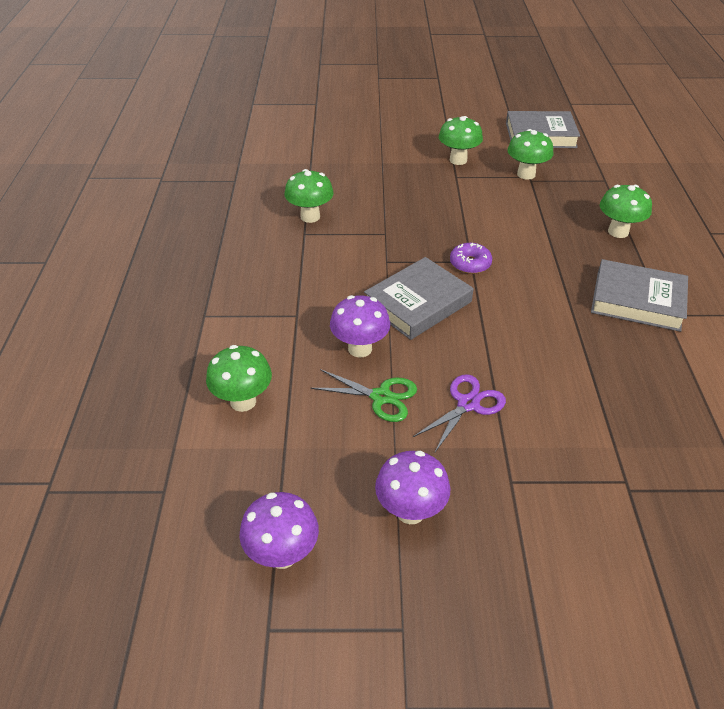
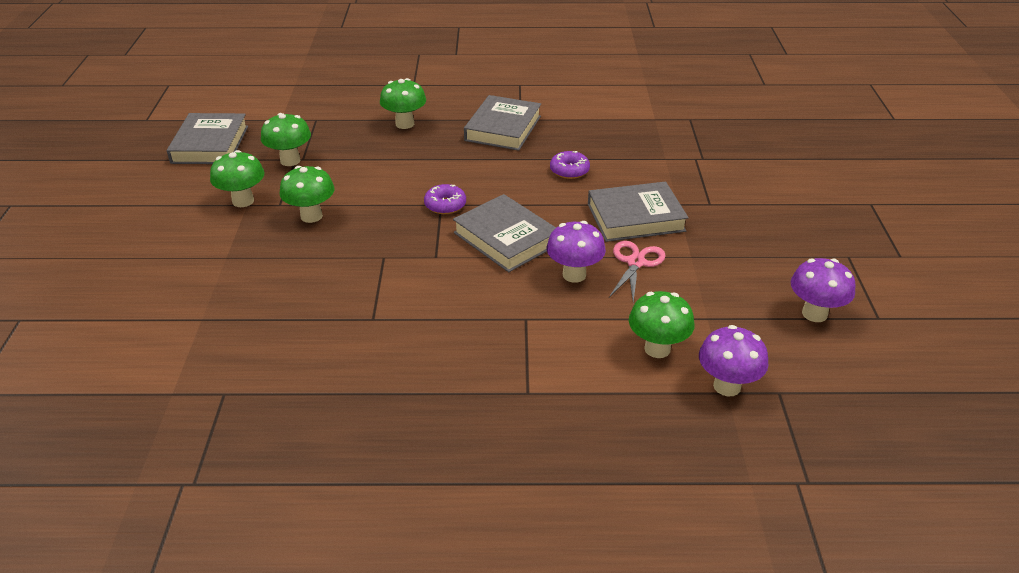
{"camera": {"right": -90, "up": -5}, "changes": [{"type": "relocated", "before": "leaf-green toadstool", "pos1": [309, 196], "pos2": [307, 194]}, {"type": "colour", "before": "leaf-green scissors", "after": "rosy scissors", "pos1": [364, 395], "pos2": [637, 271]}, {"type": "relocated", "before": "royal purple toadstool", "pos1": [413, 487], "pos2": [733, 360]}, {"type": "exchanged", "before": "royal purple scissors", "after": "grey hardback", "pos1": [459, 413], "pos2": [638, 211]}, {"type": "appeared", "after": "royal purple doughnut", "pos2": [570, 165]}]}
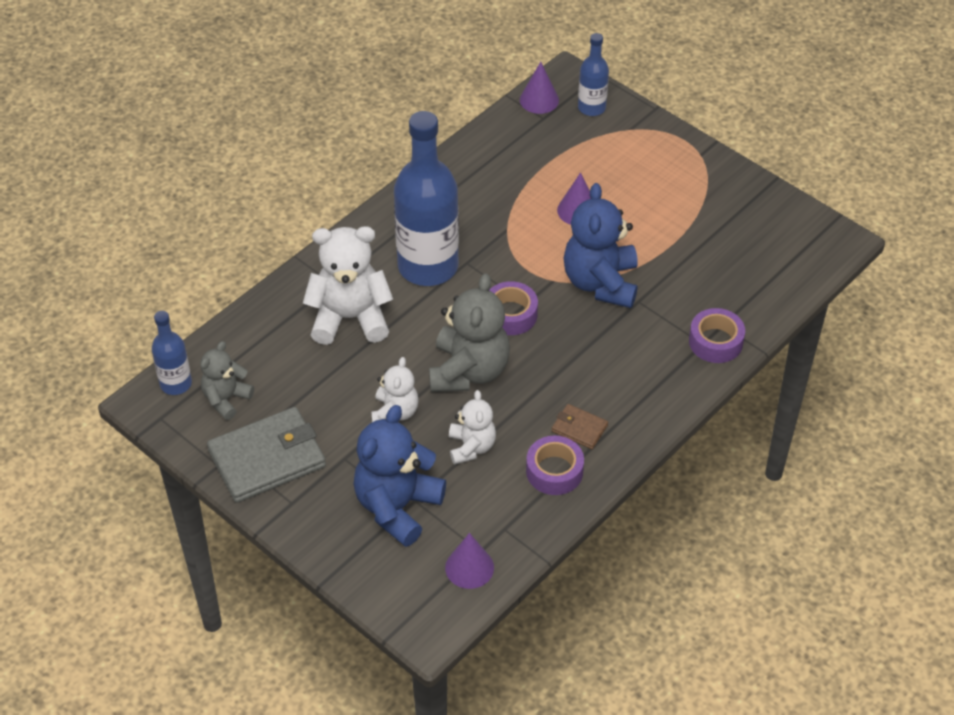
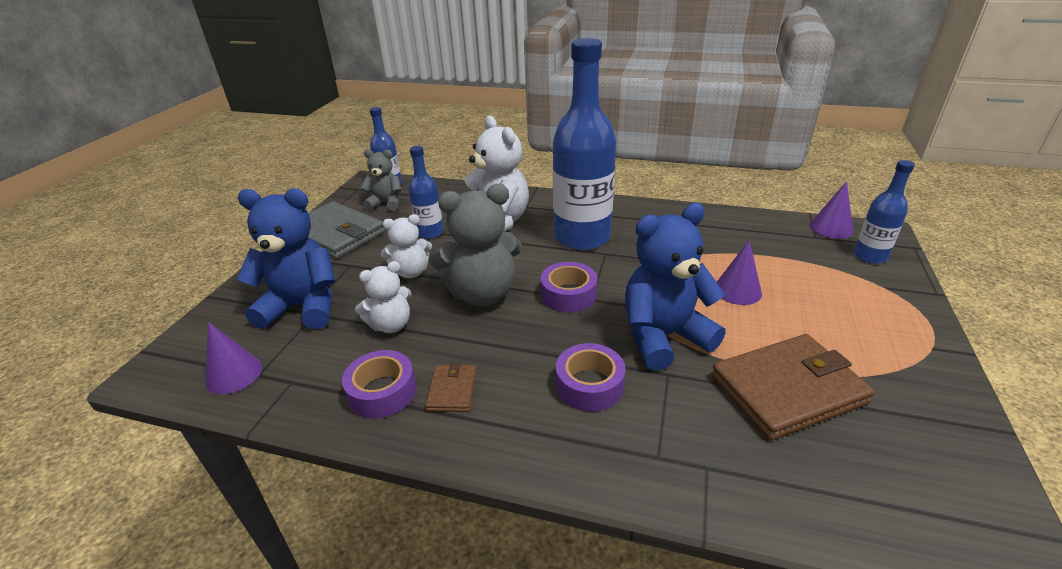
{"camera": {"right": 65, "up": -15}, "changes": [{"type": "relocated", "before": "royal purple roll of tape", "pos1": [717, 335], "pos2": [591, 377]}, {"type": "appeared", "after": "blue flask", "pos2": [426, 192]}, {"type": "appeared", "after": "russet billfold", "pos2": [793, 387]}]}
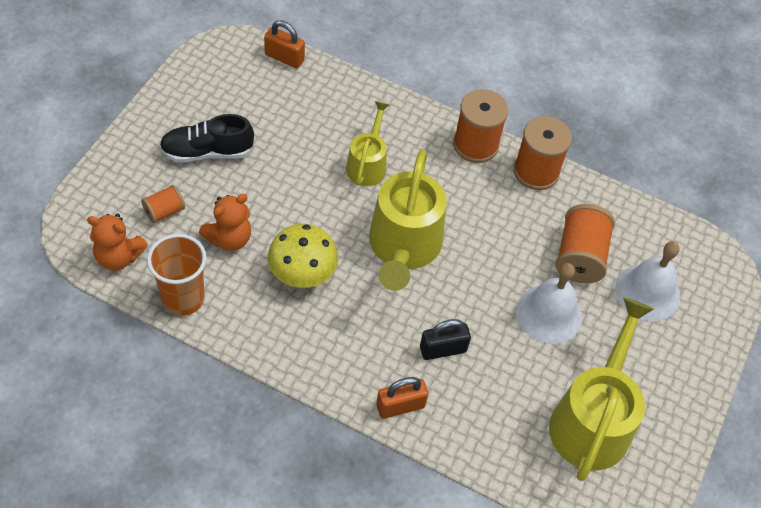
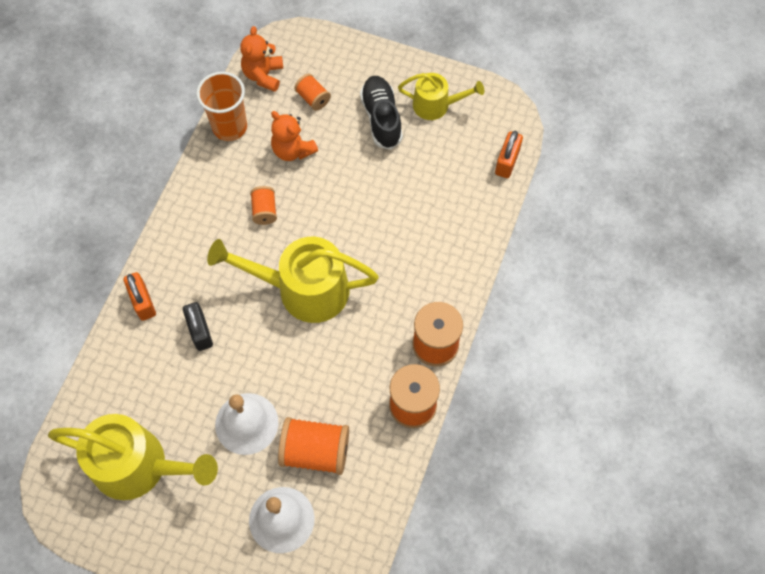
{"camera": {"right": 90, "up": 10}, "changes": [{"type": "exchanged", "before": "bright yellow toadstool", "after": "orange-coloured reel of thread", "pos1": [303, 256], "pos2": [263, 205]}, {"type": "relocated", "before": "bright yellow watering pot", "pos1": [367, 143], "pos2": [441, 96]}]}
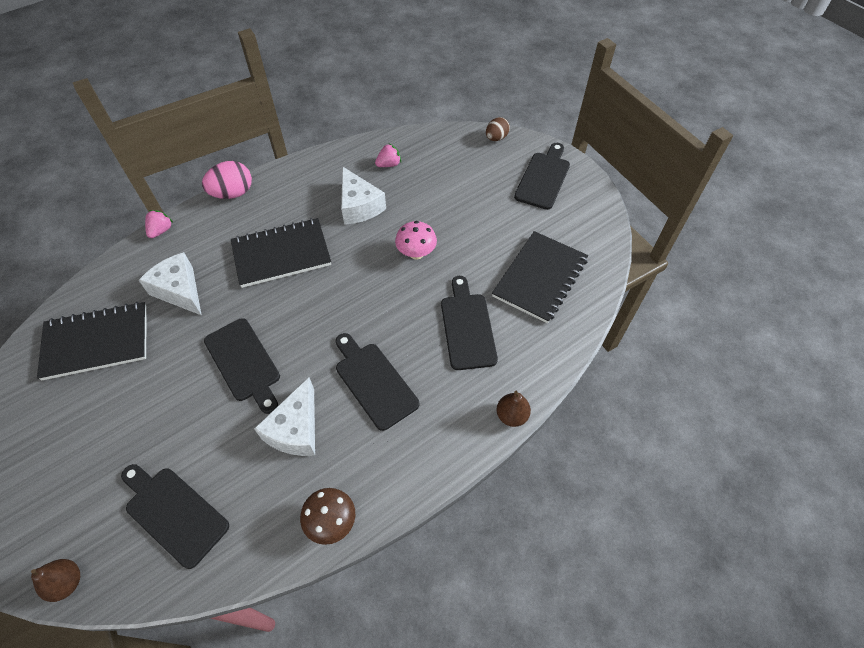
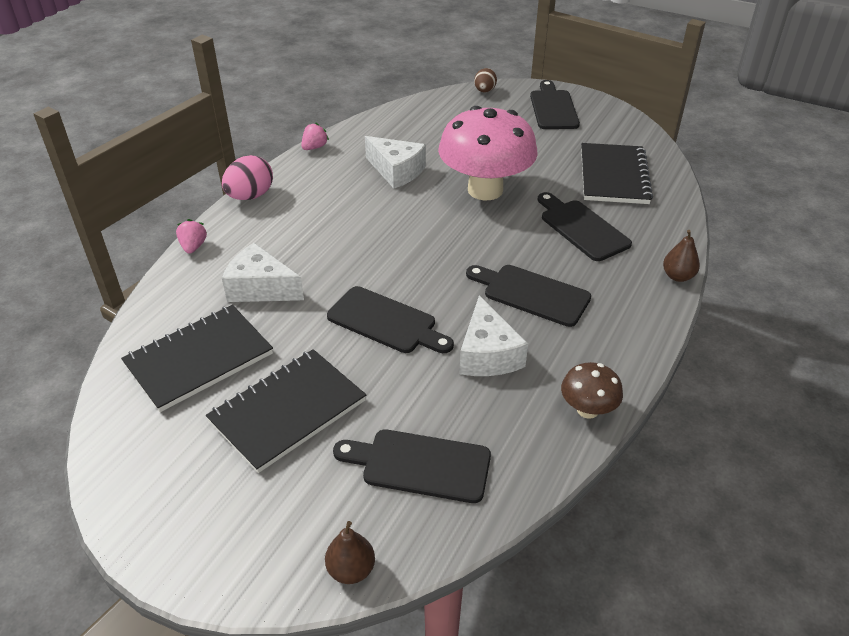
{"camera": {"right": -25, "up": -15}, "changes": [{"type": "relocated", "before": "jet-black exercise book", "pos1": [281, 253], "pos2": [286, 411]}, {"type": "relocated", "before": "rosy strawberry", "pos1": [388, 155], "pos2": [315, 136]}, {"type": "size", "before": "rosy toadstool", "pos1": [416, 240], "pos2": [488, 153], "scale": 2.16}]}
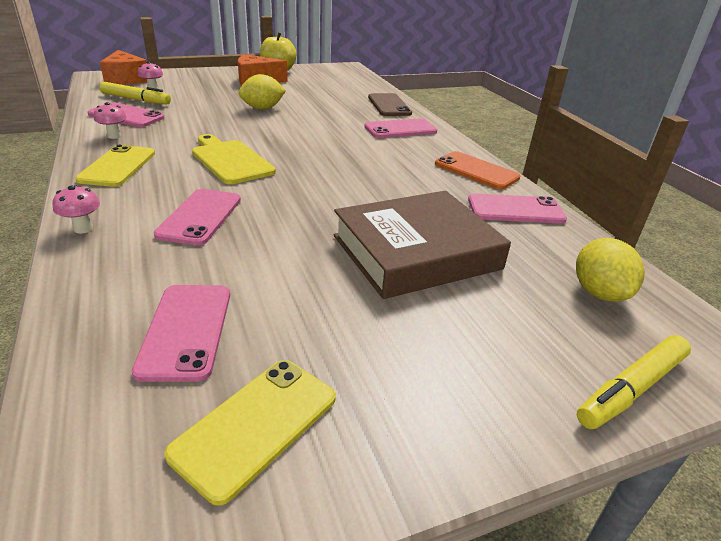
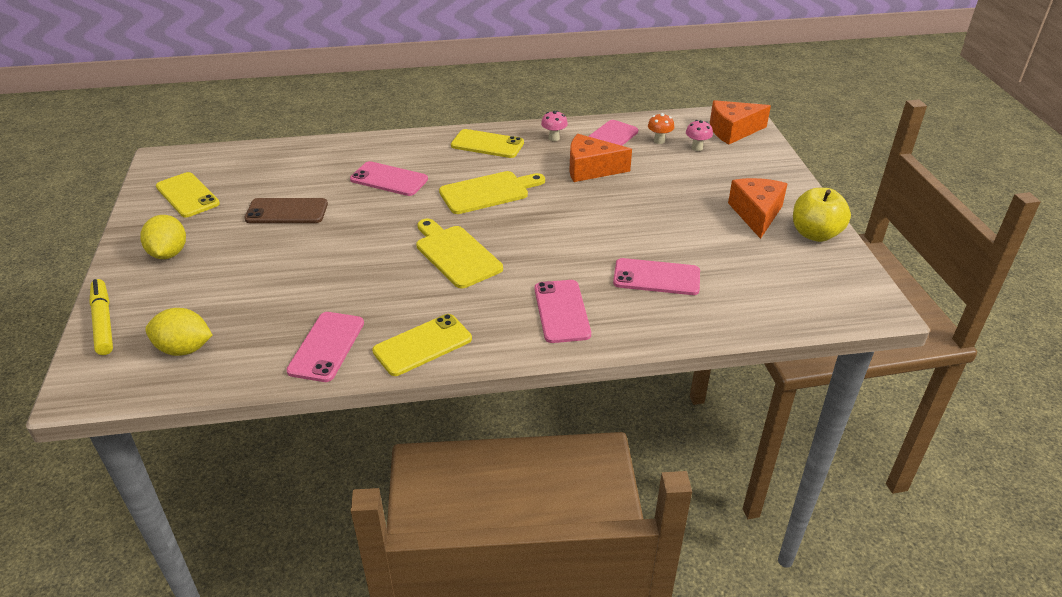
{"camera": {"right": 105, "up": 5}, "changes": [{"type": "missing", "before": "rosy toadstool", "pos1": [76, 209]}, {"type": "exchanged", "before": "bright yellow felt pen", "after": "orange-coloured toadstool", "pos1": [135, 93], "pos2": [661, 128]}, {"type": "relocated", "before": "rosy mobile phone", "pos1": [181, 333], "pos2": [656, 276]}, {"type": "relocated", "before": "bright yellow toy lemon", "pos1": [262, 92], "pos2": [163, 237]}, {"type": "missing", "before": "russet hardback", "pos1": [422, 245]}, {"type": "relocated", "before": "russet mobile phone", "pos1": [390, 104], "pos2": [286, 210]}, {"type": "colour", "before": "orange-coloured mobile phone", "after": "bright yellow mobile phone", "pos1": [477, 170], "pos2": [422, 345]}, {"type": "appeared", "after": "bright yellow chopping board", "pos2": [459, 253]}, {"type": "appeared", "after": "orange-coloured piece of cheese", "pos2": [600, 158]}]}
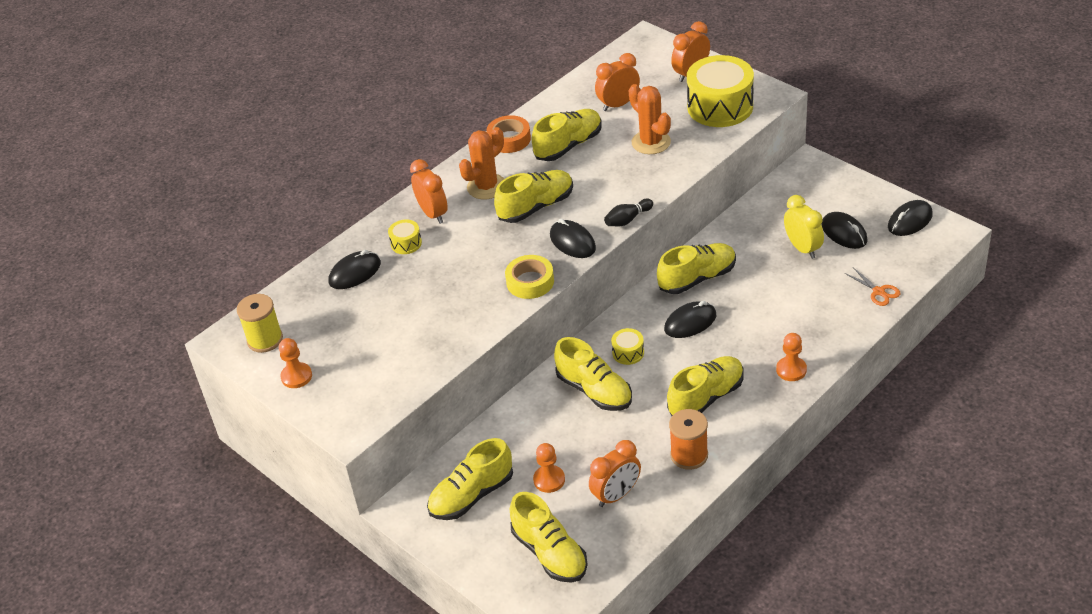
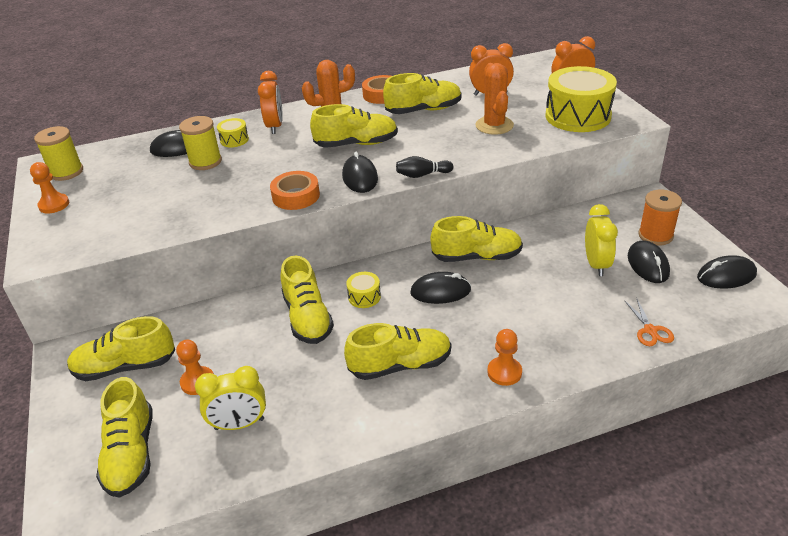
{"camera": {"right": 25, "up": -5}, "changes": [{"type": "colour", "before": "bright yellow roll of tape", "after": "orange-coloured roll of tape", "pos1": [529, 277], "pos2": [295, 190]}, {"type": "colour", "before": "orange-coloured clock", "after": "bright yellow clock", "pos1": [615, 473], "pos2": [230, 398]}, {"type": "relocated", "before": "orange-coloured reel of thread", "pos1": [688, 439], "pos2": [660, 217]}, {"type": "appeared", "after": "bright yellow reel of thread", "pos2": [200, 143]}]}
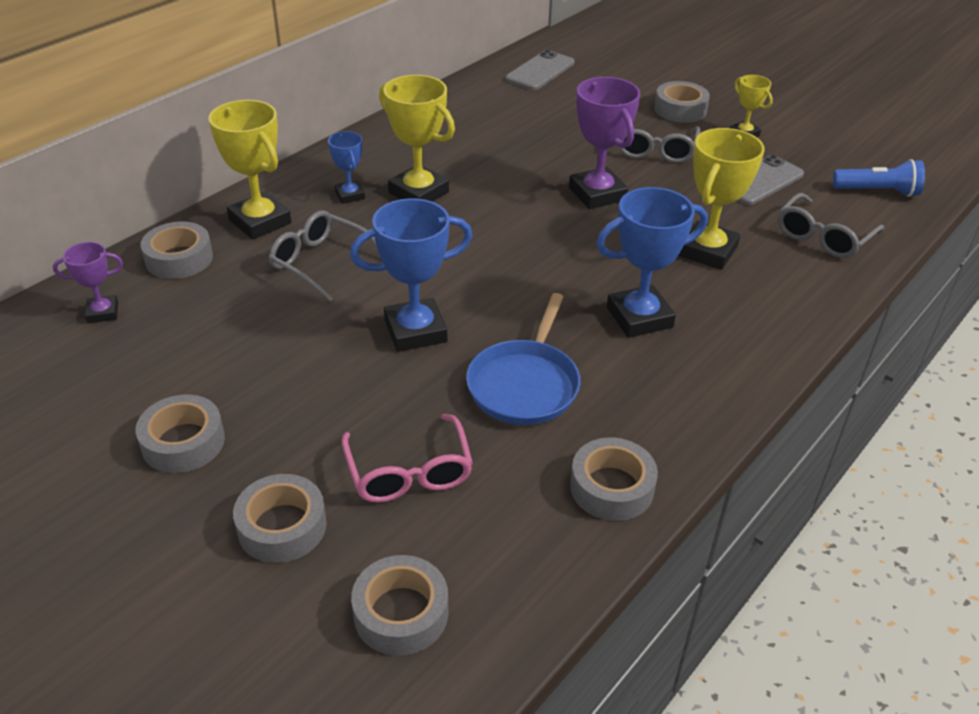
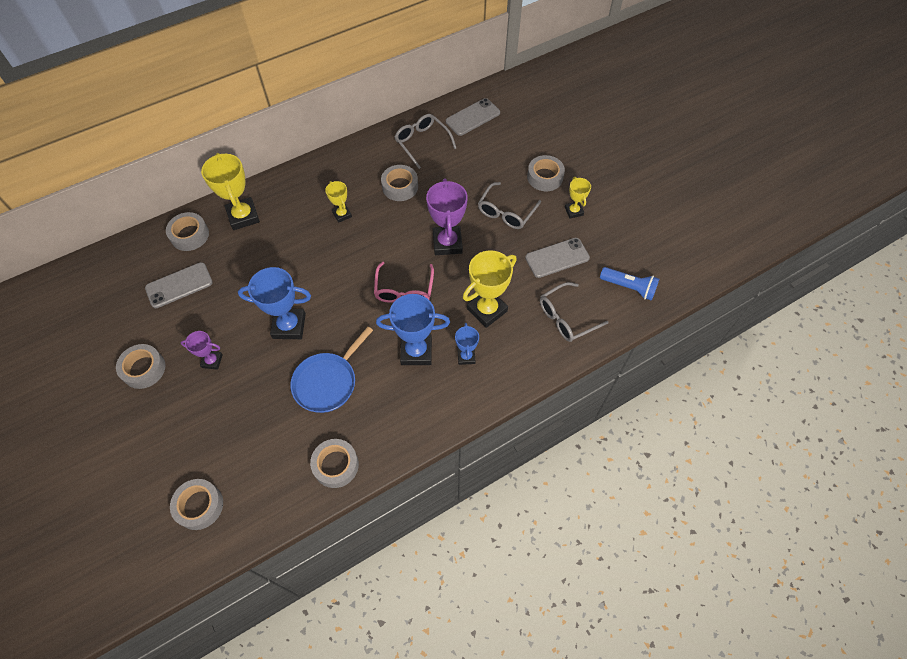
{"camera": {"right": 20, "up": 20}, "changes": [{"type": "relocated", "before": "royal purple trophy", "pos1": [88, 282], "pos2": [202, 350]}, {"type": "relocated", "before": "grey roll of tape", "pos1": [280, 518], "pos2": [399, 183]}, {"type": "relocated", "before": "grey spectacles", "pos1": [323, 256], "pos2": [425, 141]}, {"type": "relocated", "before": "blue trophy", "pos1": [346, 167], "pos2": [467, 344]}, {"type": "relocated", "before": "rosy spectacles", "pos1": [407, 458], "pos2": [404, 282]}, {"type": "size", "before": "bright yellow trophy", "pos1": [417, 138], "pos2": [338, 202], "scale": 0.55}, {"type": "appeared", "after": "grey mobile phone", "pos2": [179, 285]}]}
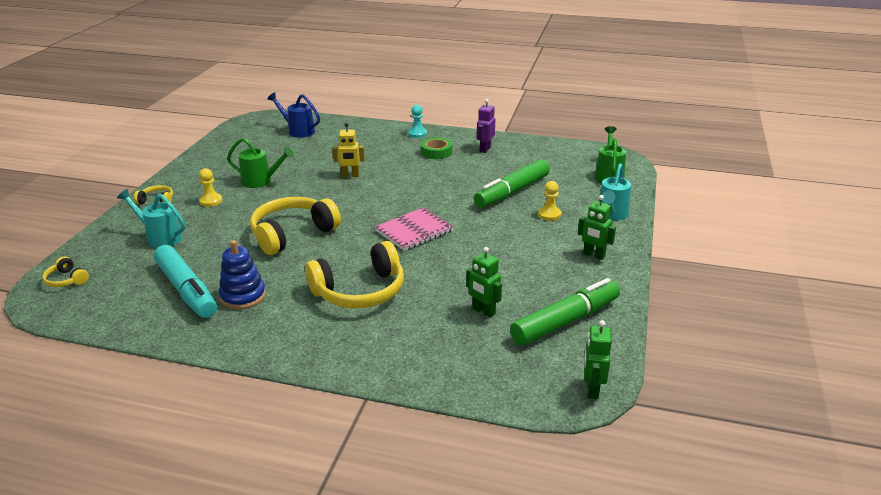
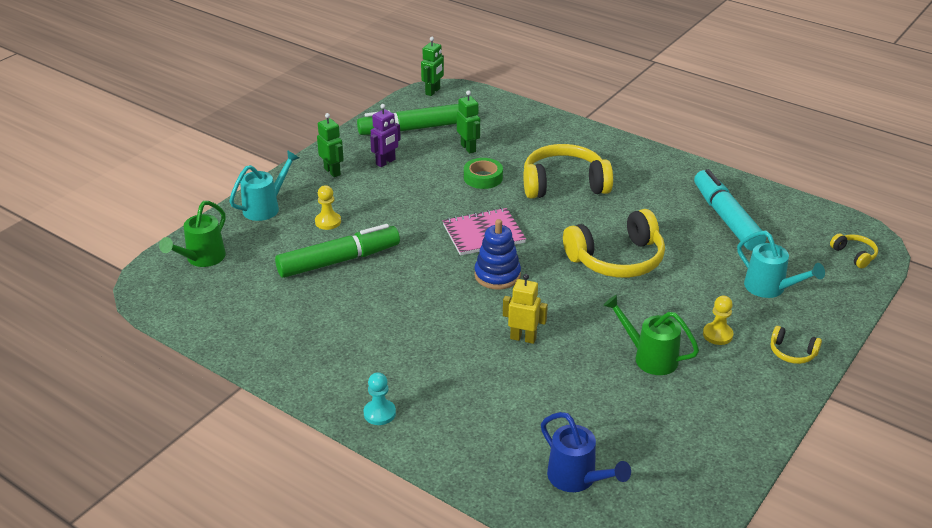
{"camera": {"right": -160, "up": 5}, "changes": [{"type": "relocated", "before": "blue stacking toy", "pos1": [242, 275], "pos2": [497, 254]}, {"type": "relocated", "before": "leaf-green roll of tape", "pos1": [436, 148], "pos2": [483, 173]}, {"type": "relocated", "before": "royal purple robot", "pos1": [486, 126], "pos2": [385, 135]}]}
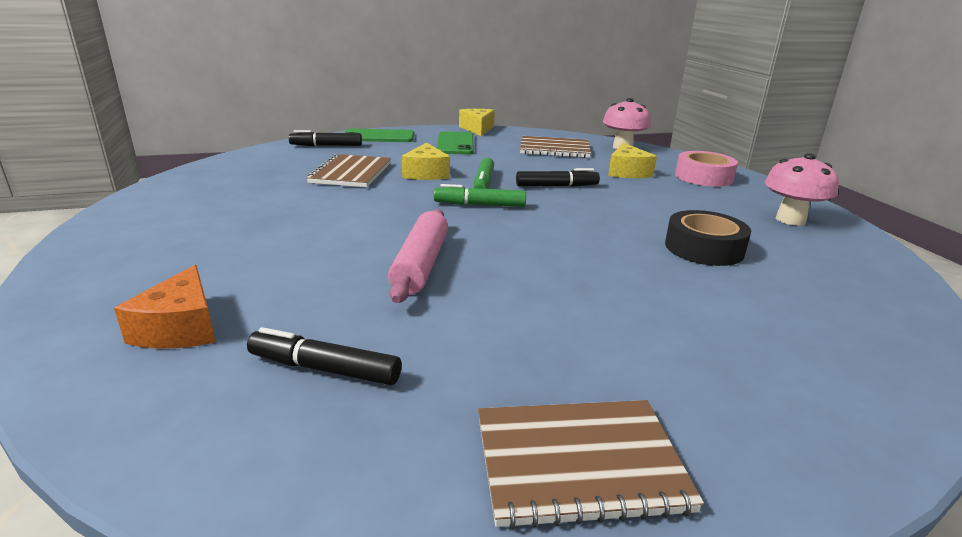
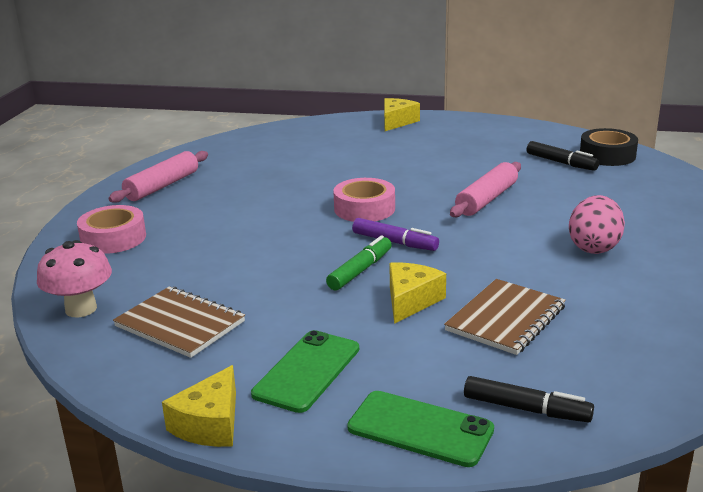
{"camera": {"right": -150, "up": 0}, "changes": [{"type": "missing", "before": "orange-coloured piece of cheese", "pos1": [164, 307]}, {"type": "colour", "before": "leaf-green felt pen", "after": "royal purple felt pen", "pos1": [480, 195], "pos2": [395, 234]}, {"type": "missing", "before": "russet exercise book", "pos1": [591, 464]}, {"type": "missing", "before": "jet-black felt pen", "pos1": [558, 177]}, {"type": "relocated", "before": "bright yellow piece of cheese", "pos1": [632, 160], "pos2": [402, 114]}, {"type": "relocated", "before": "jet-black roll of tape", "pos1": [708, 238], "pos2": [609, 147]}, {"type": "exchanged", "before": "rosy toadstool", "after": "rosy rolling pin", "pos1": [802, 189], "pos2": [158, 177]}, {"type": "appeared", "after": "rosy roll of tape", "pos2": [364, 200]}, {"type": "appeared", "after": "rosy toy egg", "pos2": [597, 224]}]}
